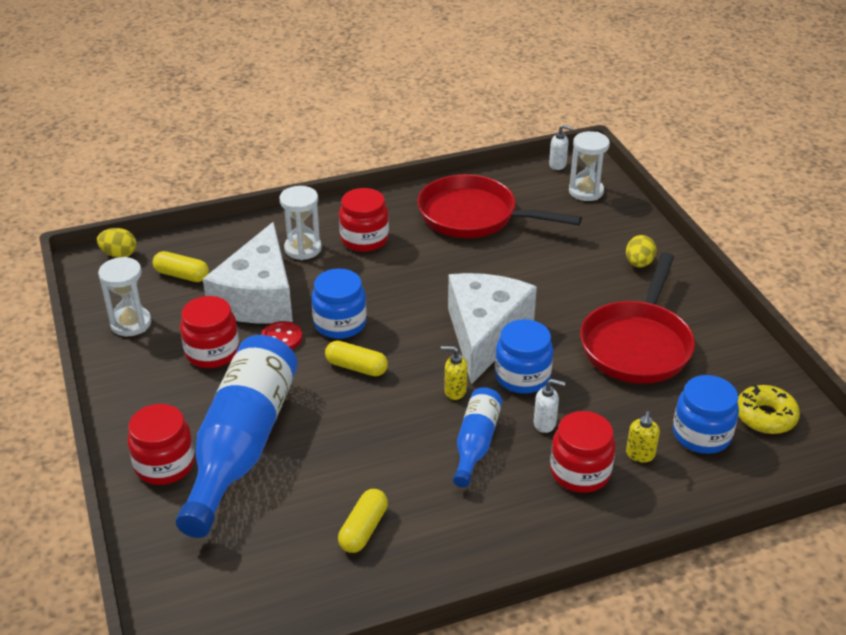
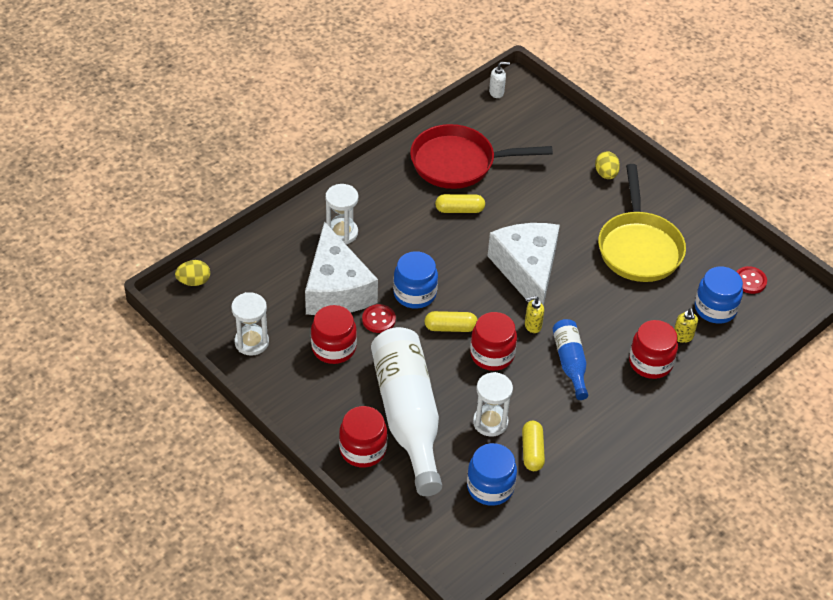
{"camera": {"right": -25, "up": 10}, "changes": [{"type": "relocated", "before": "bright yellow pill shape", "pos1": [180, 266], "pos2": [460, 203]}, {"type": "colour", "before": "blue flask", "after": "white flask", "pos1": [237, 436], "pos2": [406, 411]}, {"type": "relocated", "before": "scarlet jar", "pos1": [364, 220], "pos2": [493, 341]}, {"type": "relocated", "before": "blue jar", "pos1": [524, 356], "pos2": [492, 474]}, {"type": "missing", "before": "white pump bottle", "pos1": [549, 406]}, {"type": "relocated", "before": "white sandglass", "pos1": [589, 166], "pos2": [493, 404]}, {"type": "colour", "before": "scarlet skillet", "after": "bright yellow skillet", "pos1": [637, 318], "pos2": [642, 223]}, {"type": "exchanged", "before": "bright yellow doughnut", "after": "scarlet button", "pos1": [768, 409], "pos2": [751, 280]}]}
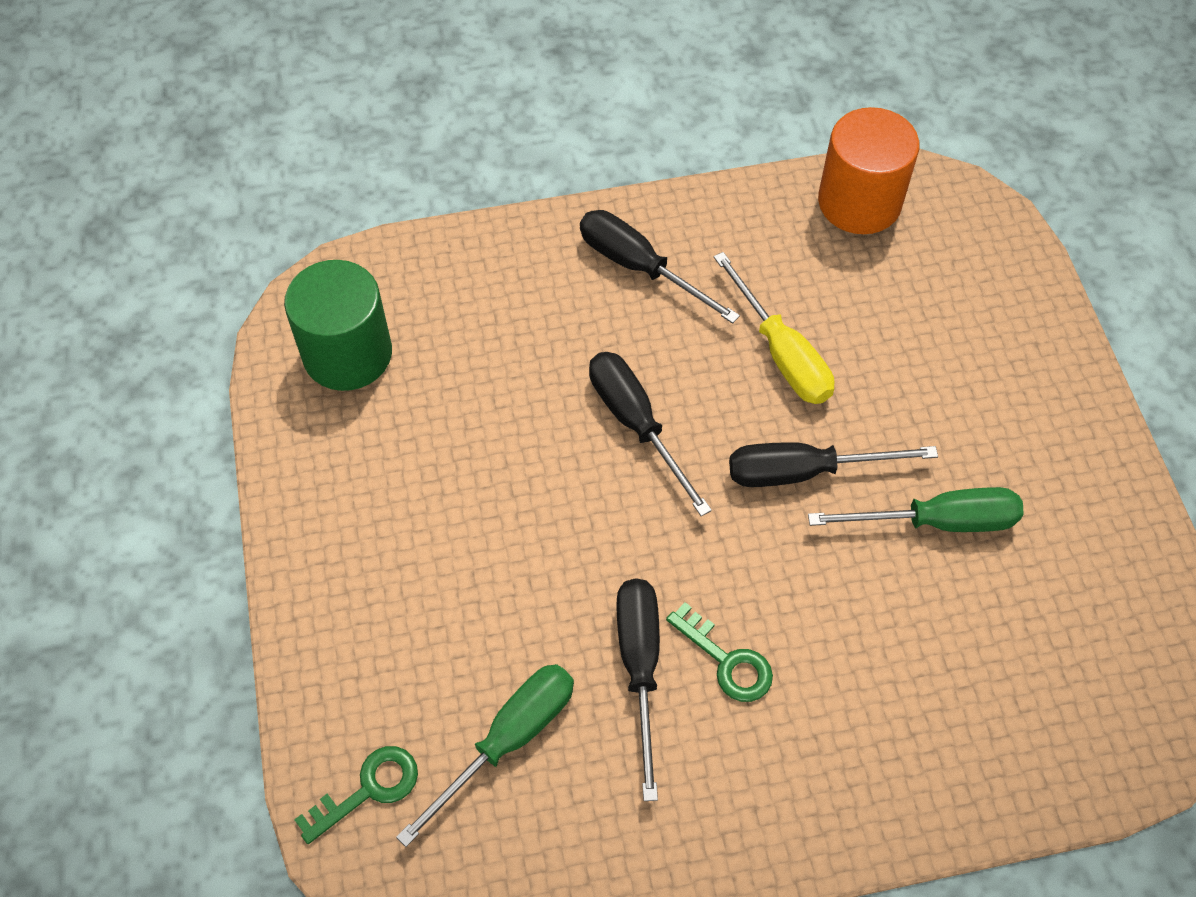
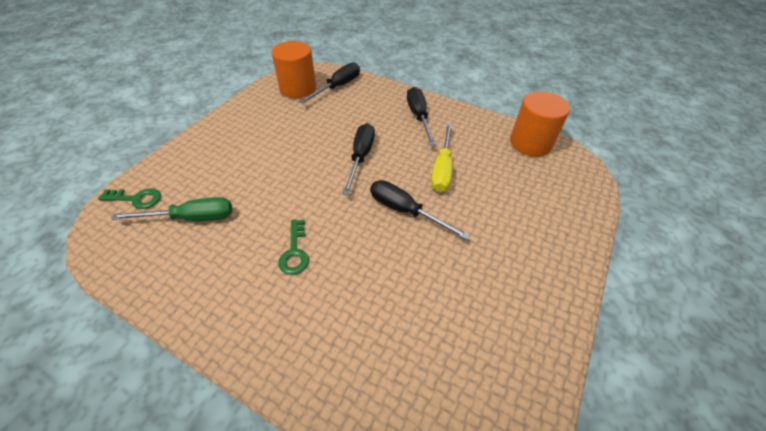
{"camera": {"right": 40, "up": -10}, "changes": [{"type": "colour", "before": "leaf-green cylinder shape", "after": "orange-coloured cylinder shape", "pos1": [338, 325], "pos2": [293, 69]}, {"type": "relocated", "before": "jet-black hand screwdriver", "pos1": [638, 689], "pos2": [329, 82]}, {"type": "missing", "before": "leaf-green hand screwdriver", "pos1": [915, 509]}]}
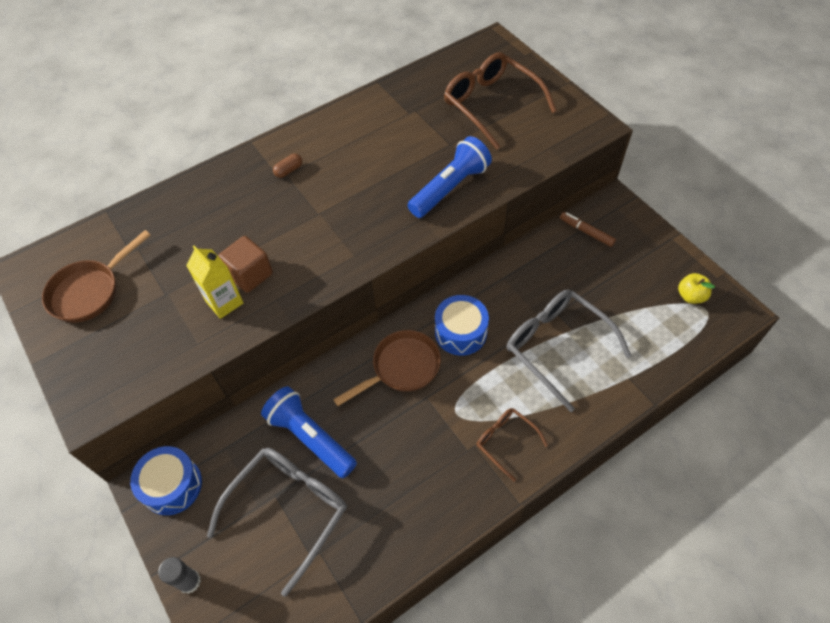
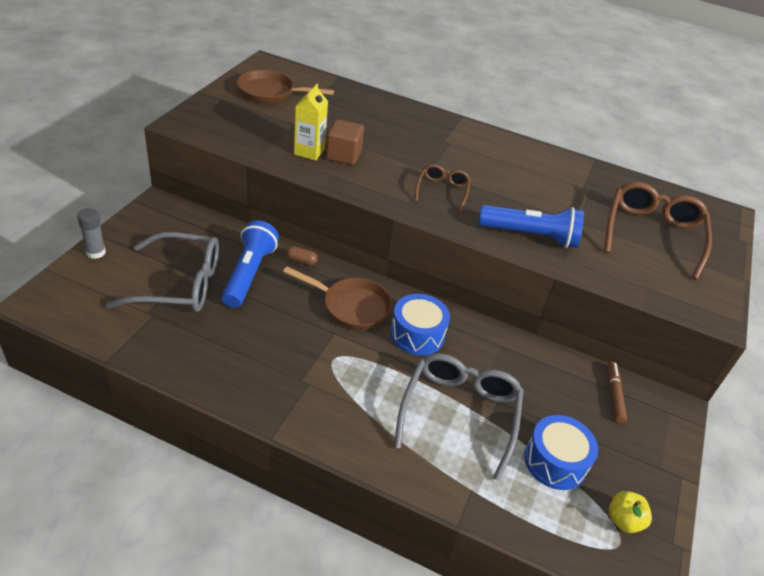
{"camera": {"right": 50, "up": -15}, "changes": [{"type": "relocated", "before": "blue toy drum", "pos1": [166, 480], "pos2": [561, 452]}, {"type": "relocated", "before": "russet pill shape", "pos1": [287, 165], "pos2": [302, 255]}, {"type": "relocated", "before": "russet spectacles", "pos1": [512, 445], "pos2": [443, 188]}]}
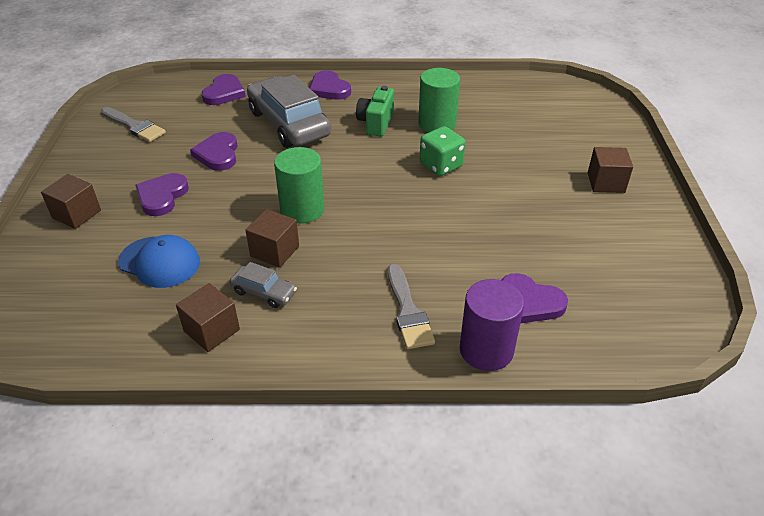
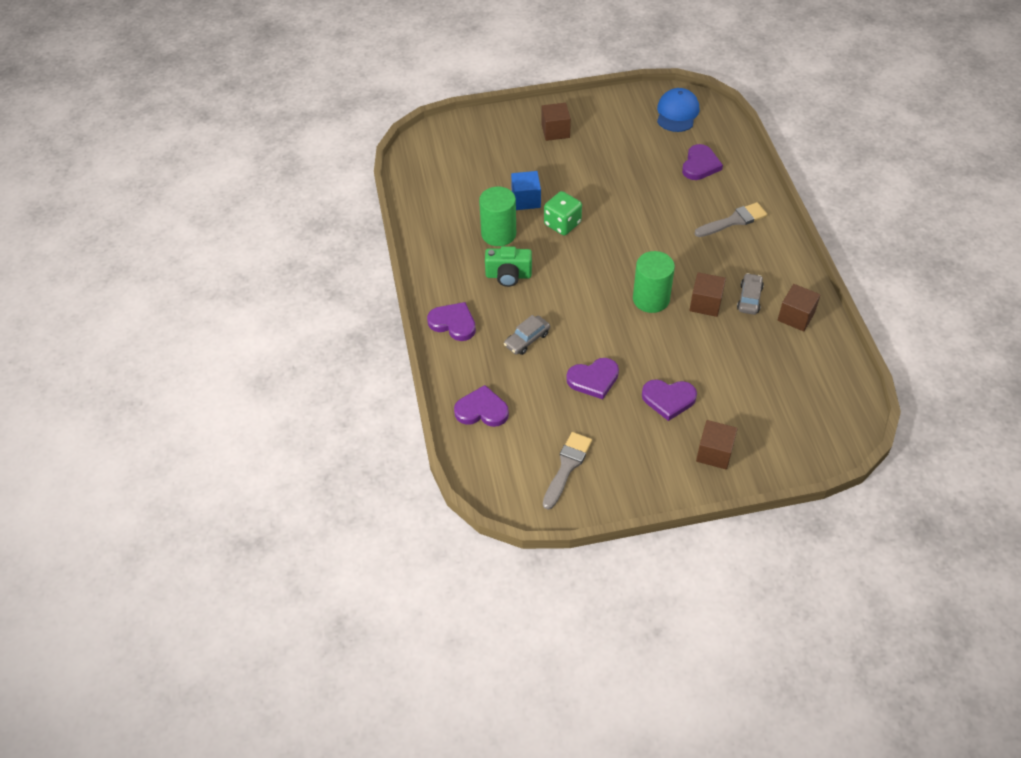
{"camera": {"right": -100, "up": 10}, "changes": [{"type": "relocated", "before": "blue cap", "pos1": [159, 261], "pos2": [678, 110]}, {"type": "size", "before": "grey toy car", "pos1": [289, 111], "pos2": [527, 335], "scale": 0.45}, {"type": "spun", "before": "royal purple love heart", "pos1": [330, 85], "pos2": [451, 321], "turn": -105}, {"type": "missing", "before": "royal purple cylinder shape", "pos1": [492, 325]}, {"type": "appeared", "after": "blue cube", "pos2": [526, 190]}]}
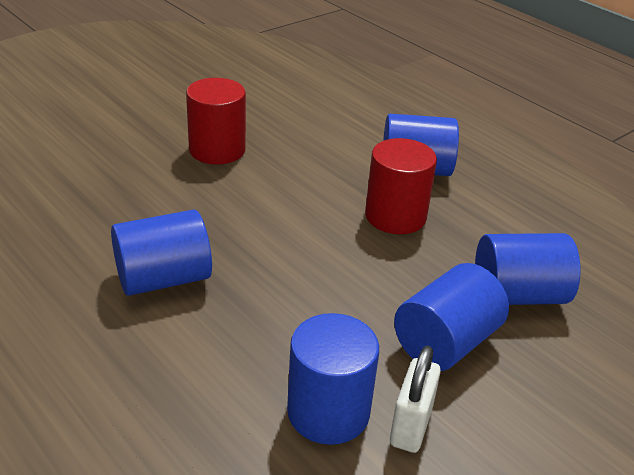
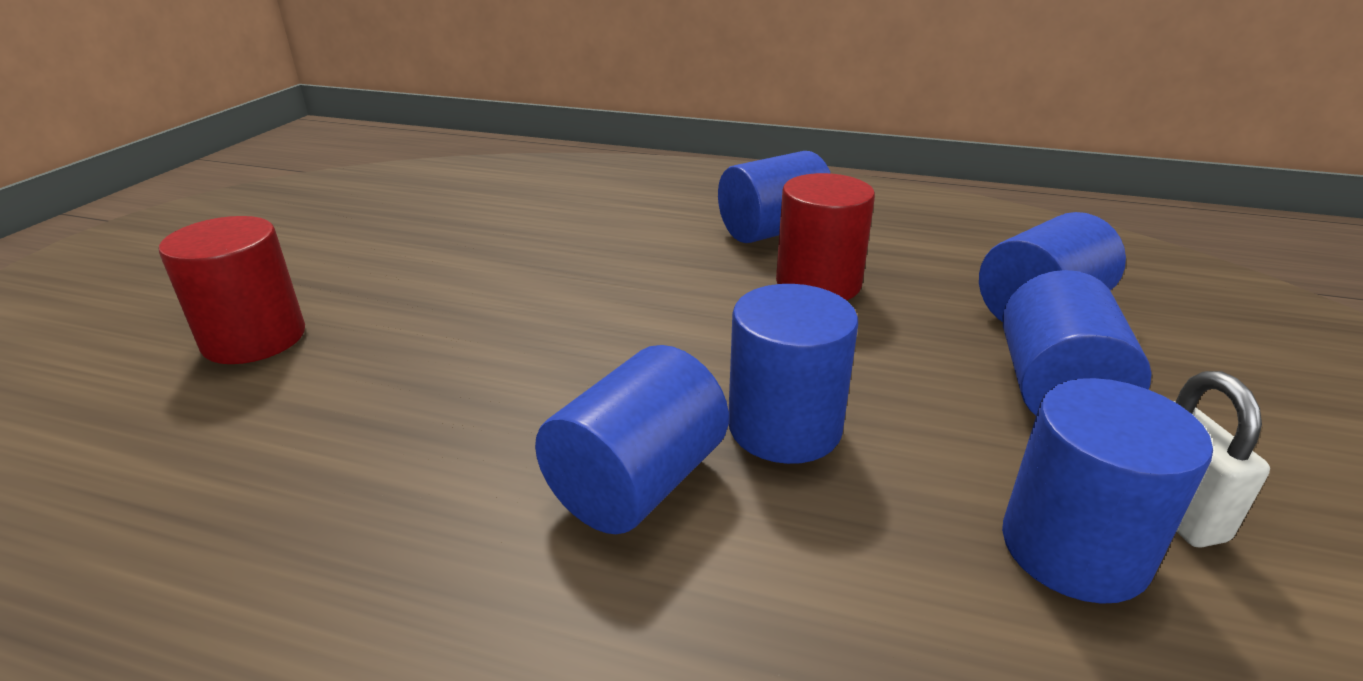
{"camera": {"right": -30, "up": -5}, "changes": [{"type": "relocated", "before": "scarlet cylinder shape", "pos1": [216, 121], "pos2": [232, 290]}, {"type": "appeared", "after": "blue cylinder shape", "pos2": [793, 374]}]}
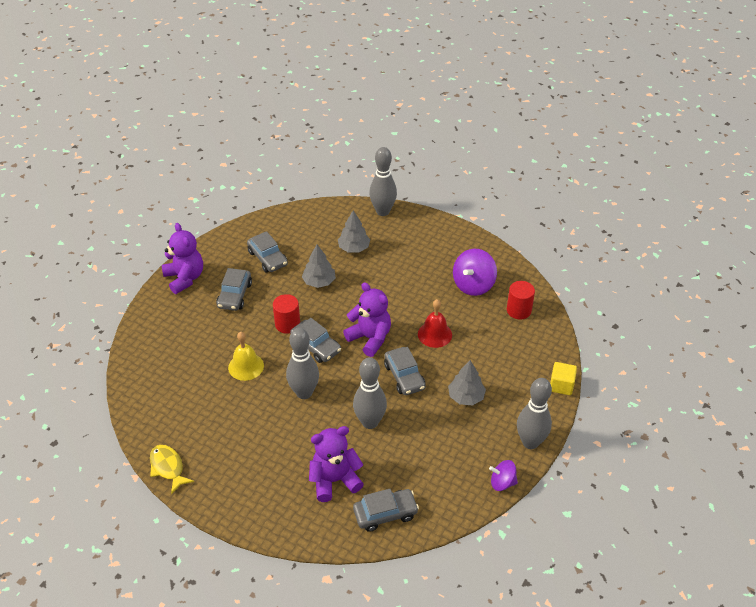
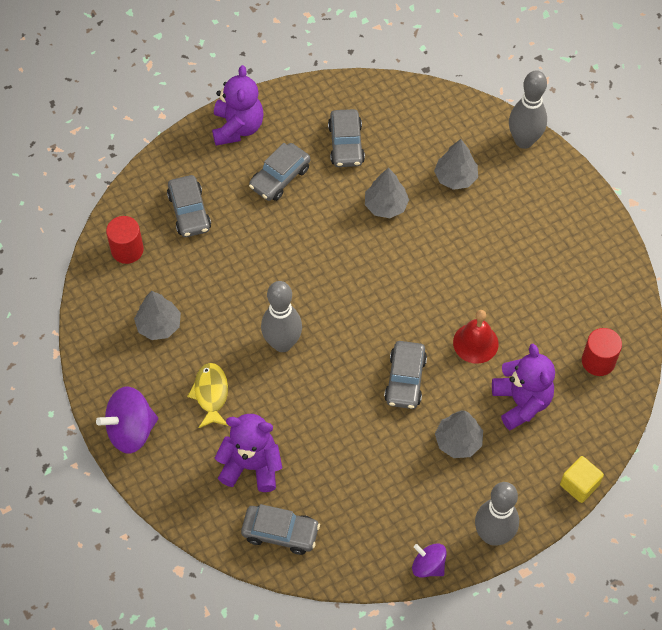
{"camera": {"right": 30, "up": 15}, "changes": [{"type": "relocated", "before": "bright yellow fish", "pos1": [172, 469], "pos2": [207, 395]}, {"type": "missing", "before": "bright yellow bell", "pos1": [246, 356]}, {"type": "relocated", "before": "scarlet cylinder shape", "pos1": [286, 314], "pos2": [125, 240]}, {"type": "relocated", "before": "grey toy car", "pos1": [315, 340], "pos2": [189, 206]}, {"type": "relocated", "before": "royal purple teddy bear", "pos1": [367, 319], "pos2": [523, 387]}, {"type": "missing", "before": "grey bowling pin", "pos1": [370, 393]}, {"type": "relocated", "before": "royal purple whirligig", "pos1": [475, 272], "pos2": [127, 420]}, {"type": "appeared", "after": "grey tree", "pos2": [157, 315]}]}
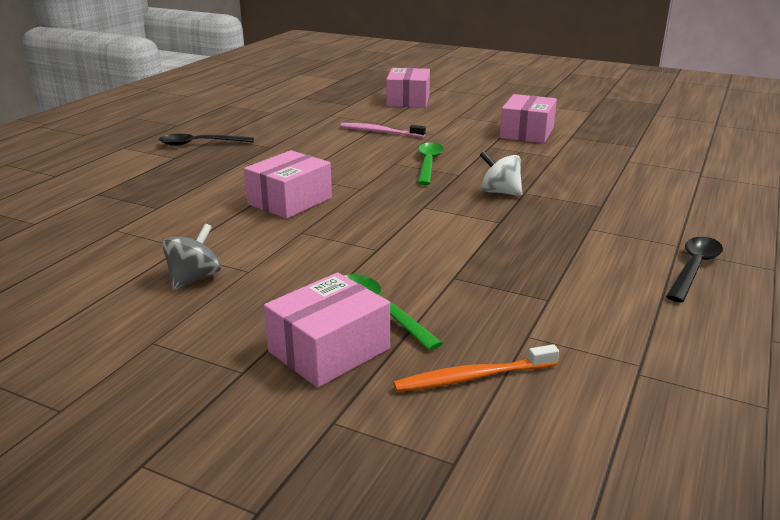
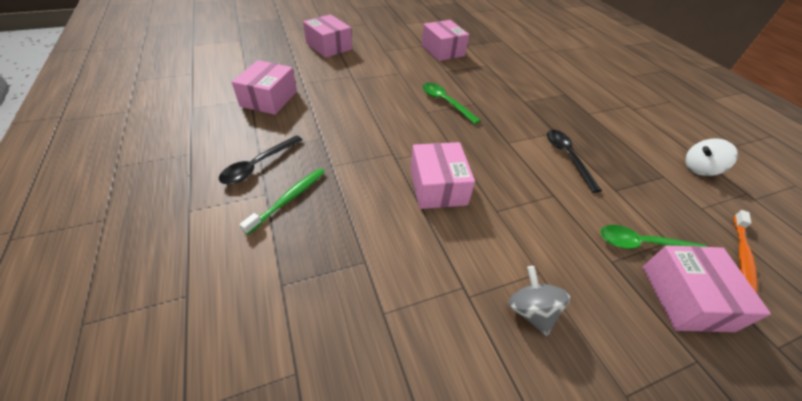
{"camera": {"right": -50, "up": 20}, "changes": [{"type": "missing", "before": "rosy toothbrush", "pos1": [383, 130]}, {"type": "relocated", "before": "white whirligig", "pos1": [501, 173], "pos2": [711, 157]}, {"type": "relocated", "before": "jet-black teaspoon", "pos1": [694, 270], "pos2": [574, 161]}, {"type": "appeared", "after": "rosy package", "pos2": [264, 87]}, {"type": "appeared", "after": "leaf-green toothbrush", "pos2": [282, 201]}]}
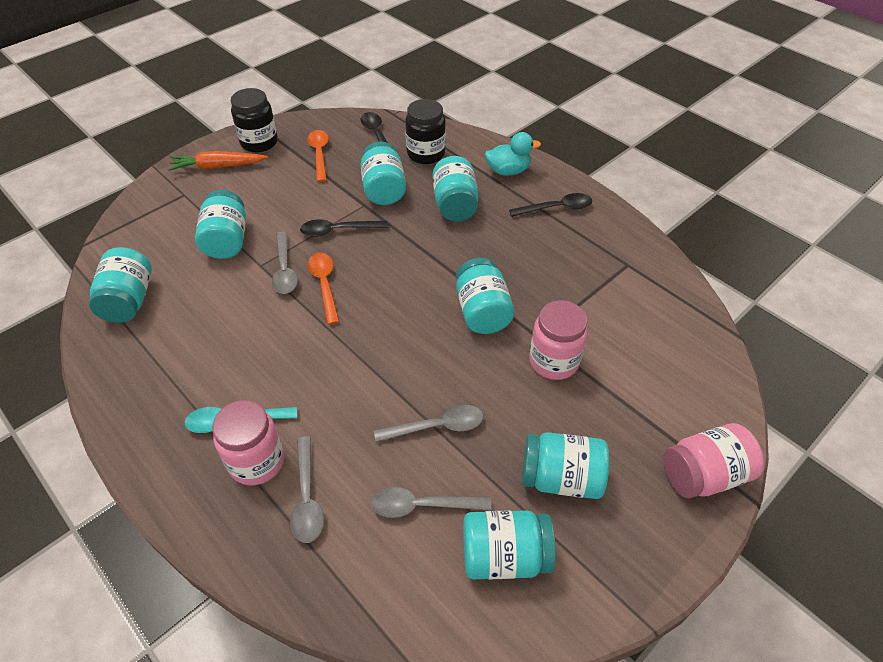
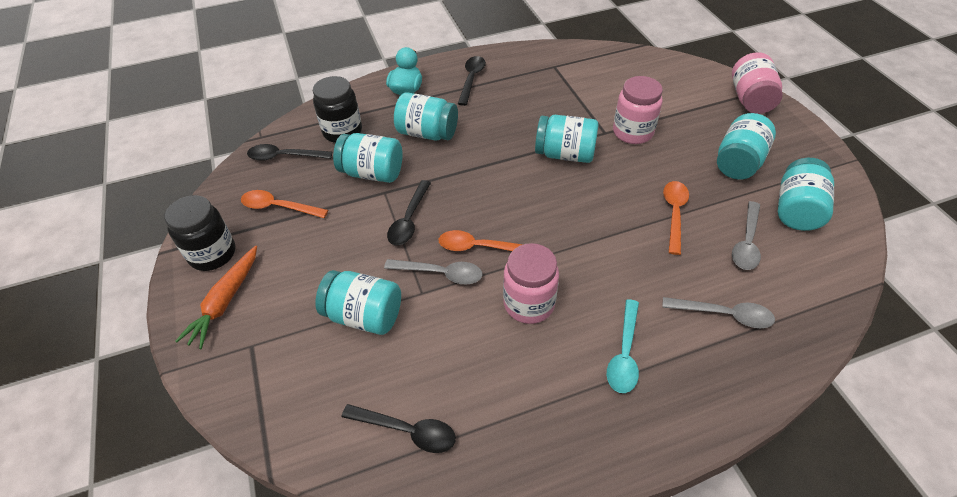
{"camera": {"right": -65, "up": 0}, "changes": [{"type": "exchanged", "before": "teal jar", "after": "jet-black teaspoon", "pos1": [120, 285], "pos2": [399, 428]}, {"type": "relocated", "before": "rosy jar", "pos1": [248, 442], "pos2": [531, 283]}, {"type": "colour", "before": "grey teaspoon", "after": "orange-coloured teaspoon", "pos1": [428, 423], "pos2": [676, 218]}]}
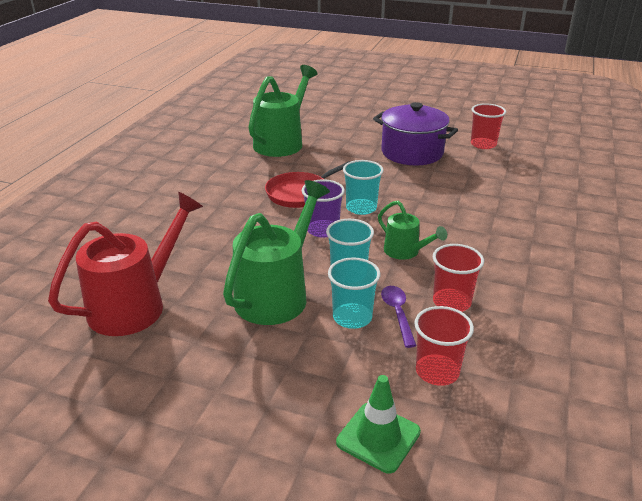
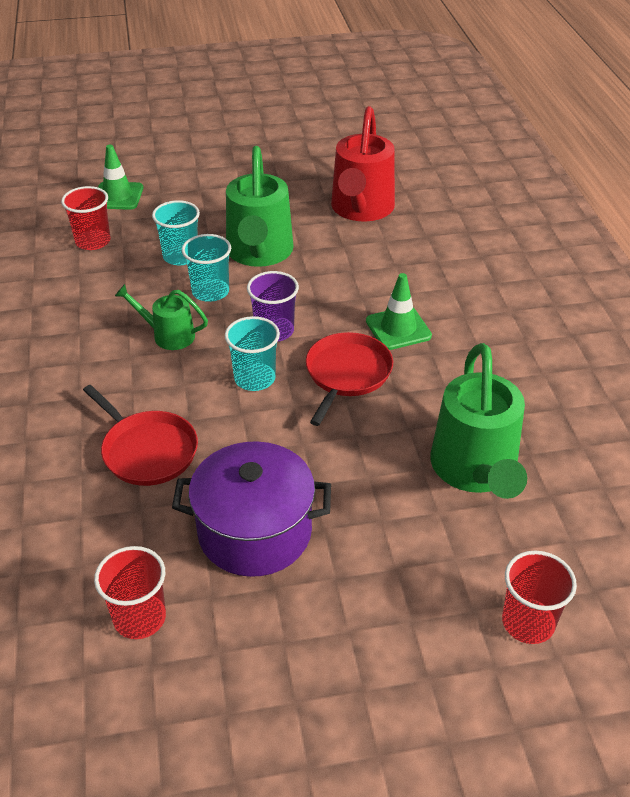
{"camera": {"right": 150, "up": 10}, "changes": [{"type": "missing", "before": "royal purple teaspoon", "pos1": [399, 317]}, {"type": "relocated", "before": "scarlet tumbler", "pos1": [458, 278], "pos2": [539, 597]}, {"type": "appeared", "after": "scarlet skillet", "pos2": [140, 435]}, {"type": "appeared", "after": "leaf-green road cone", "pos2": [399, 311]}]}
